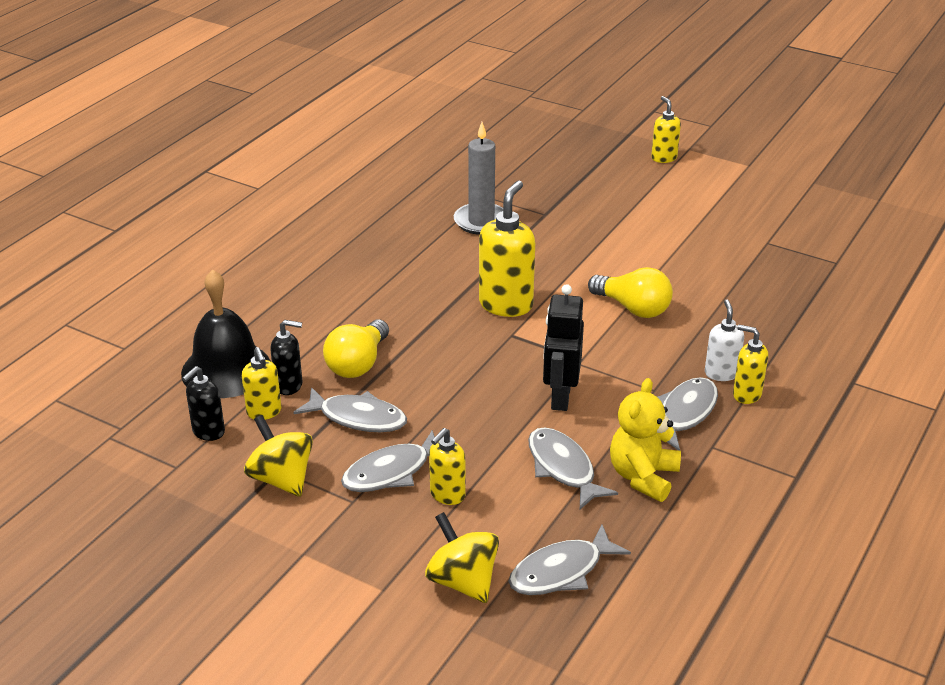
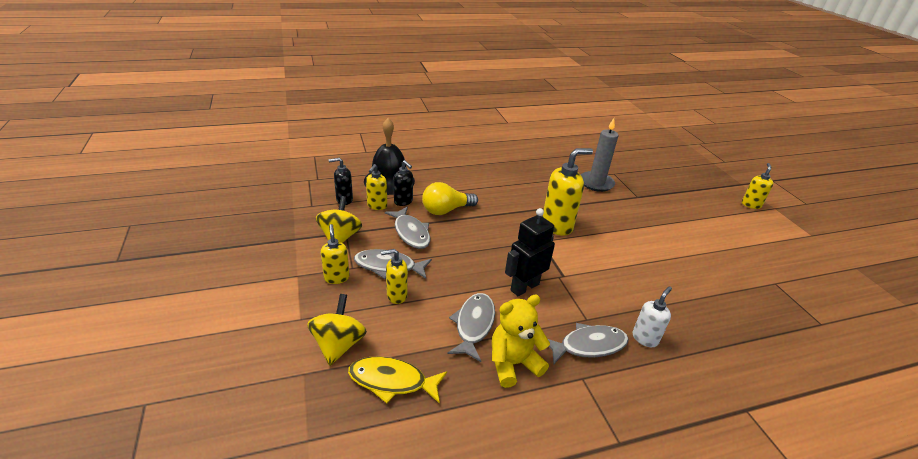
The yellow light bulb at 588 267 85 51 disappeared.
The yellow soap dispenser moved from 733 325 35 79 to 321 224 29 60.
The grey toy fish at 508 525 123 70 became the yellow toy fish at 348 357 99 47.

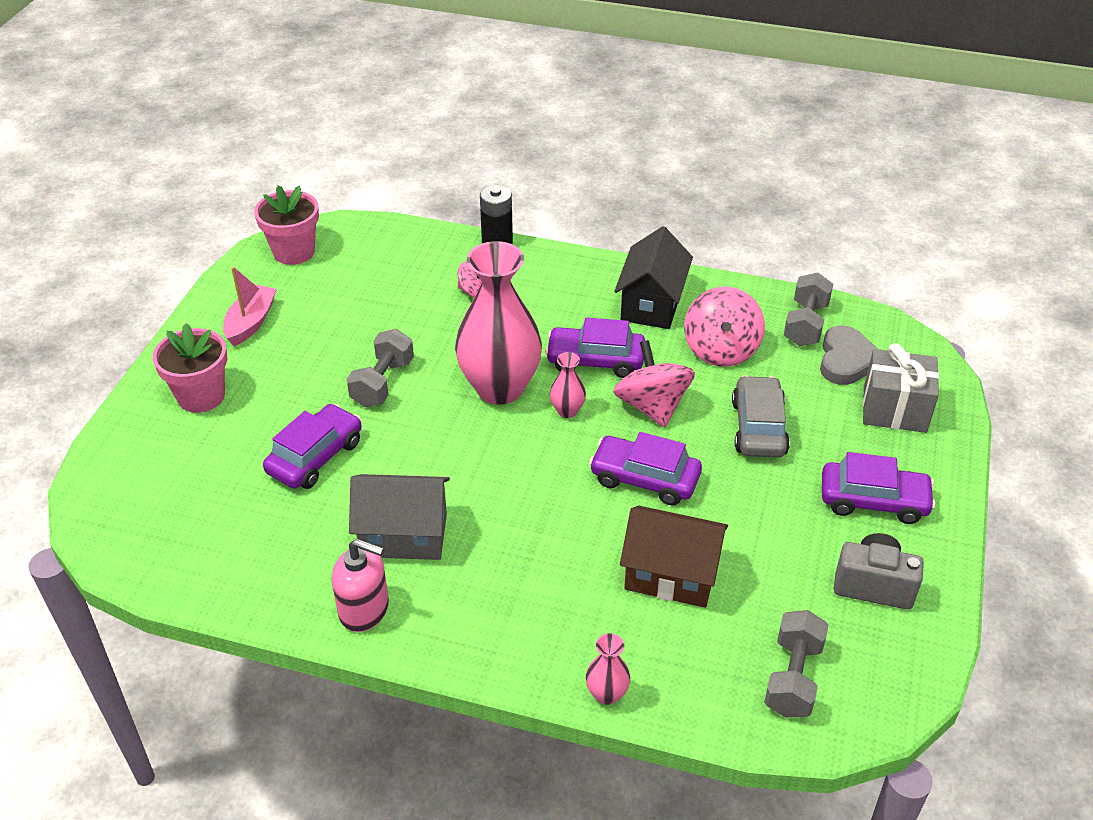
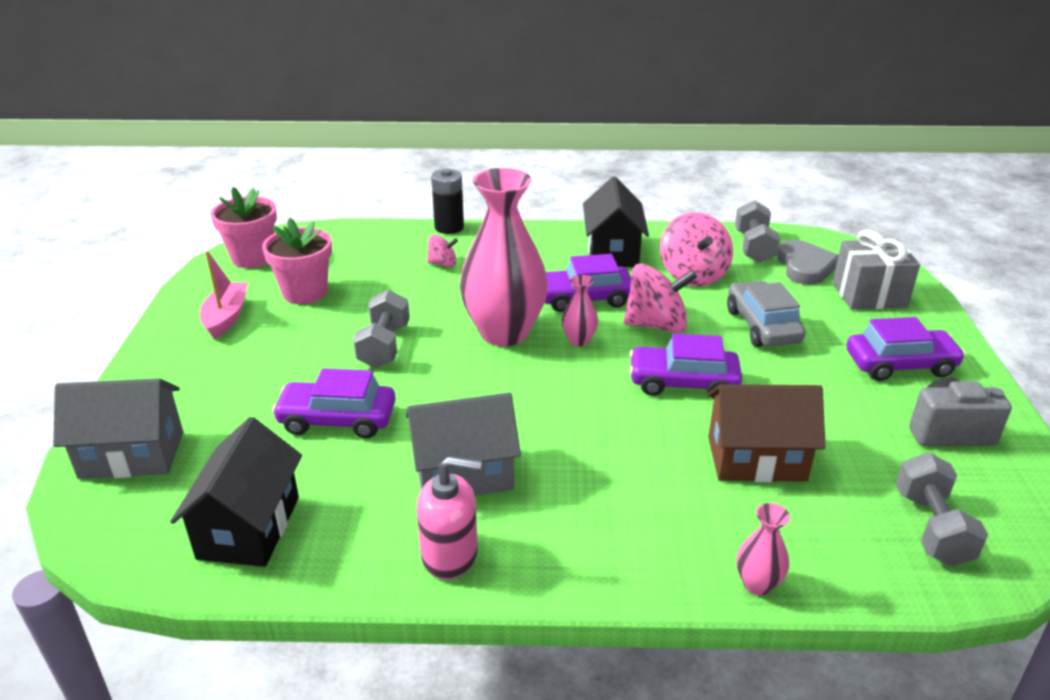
The grey toy house at 53 378 130 101 appeared.
The jet-black toy house at 170 417 132 150 appeared.
The rosy flower pot moved from 152 323 76 90 to 262 218 70 86.
The royal purple automobile at 263 404 99 85 turned 105 degrees counterclockwise.
The rosy toy top at 613 340 82 88 turned 120 degrees clockwise.

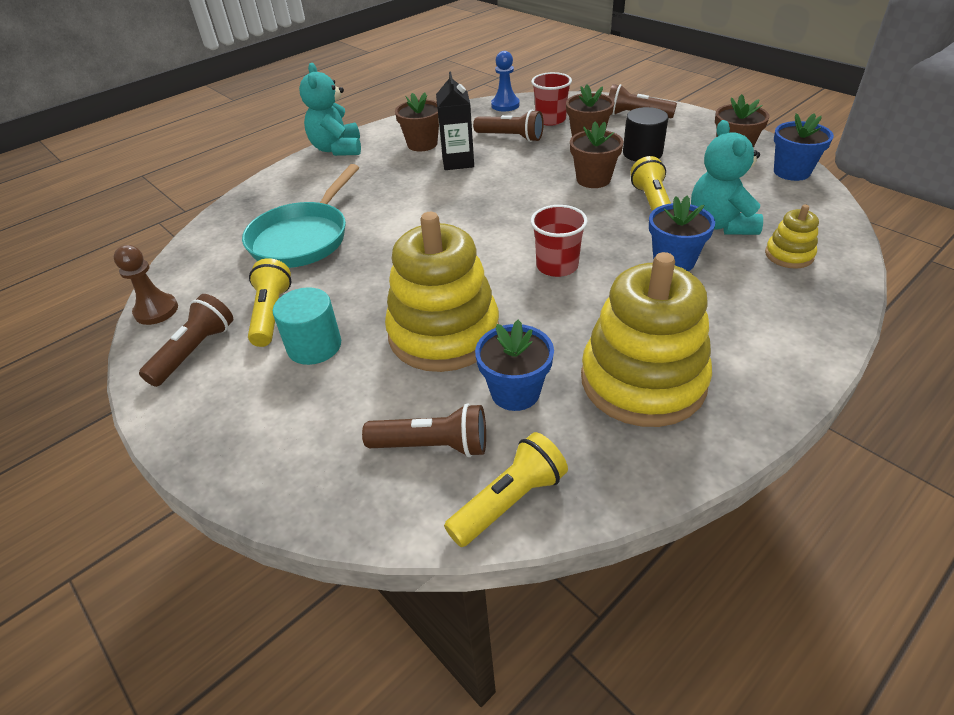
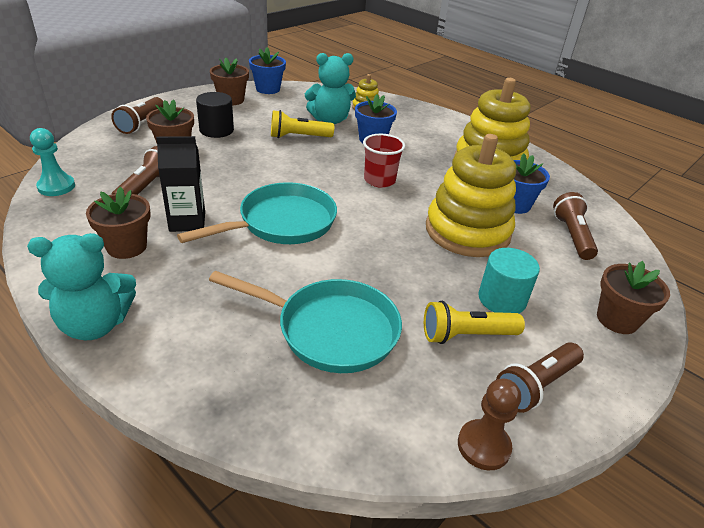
The yellow torch at 444 432 124 115 disappeared.
The crimson tumbler at 531 72 41 54 disappeared.
The aqua pan at 177 182 160 62 appeared.
The dark brown flower pot moved from 570 122 54 66 to 597 261 73 73.
The blue game pawn at 491 51 29 61 became the aqua game pawn at 30 128 45 68.
The dark brown torch at 139 294 94 93 turned 60 degrees counterclockwise.

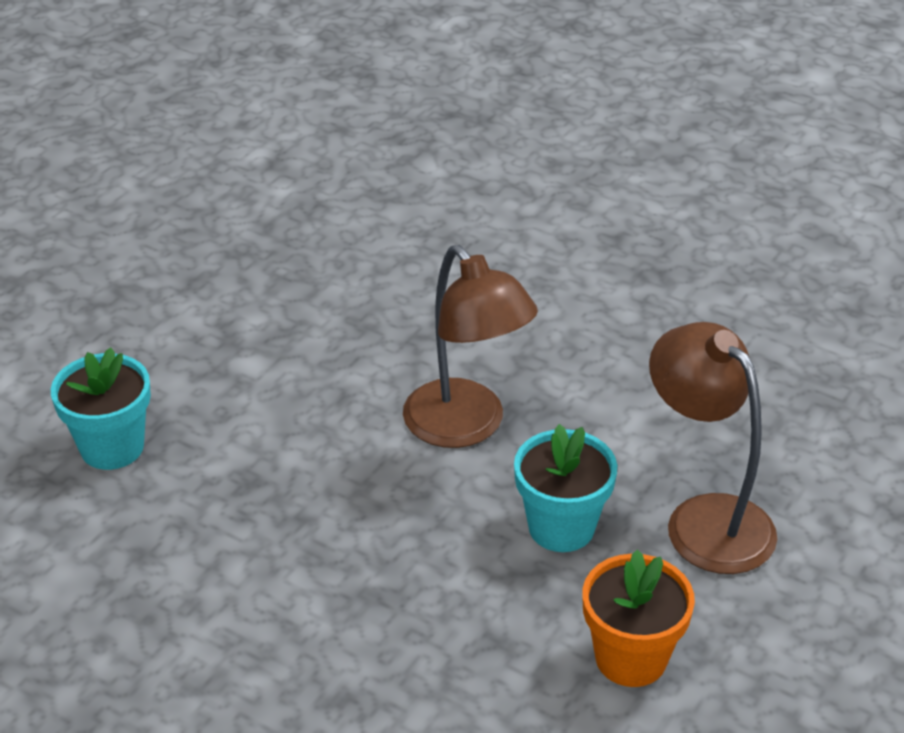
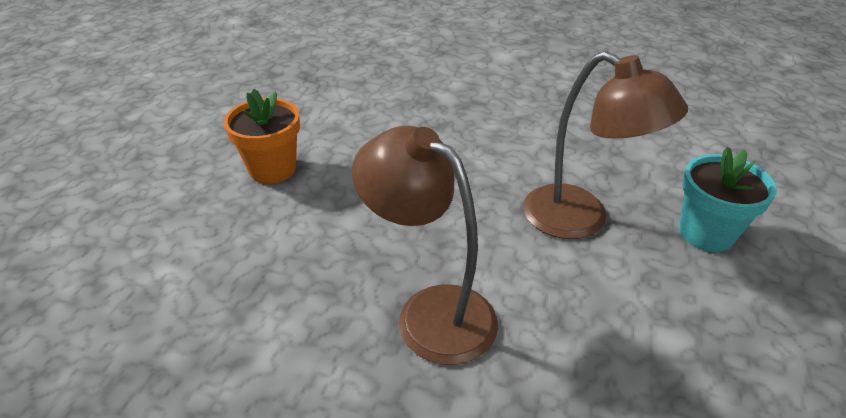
The aqua flower pot at 514 424 103 128 disappeared.
The dark brown lamp moved from 649 322 128 252 to 523 51 165 188.

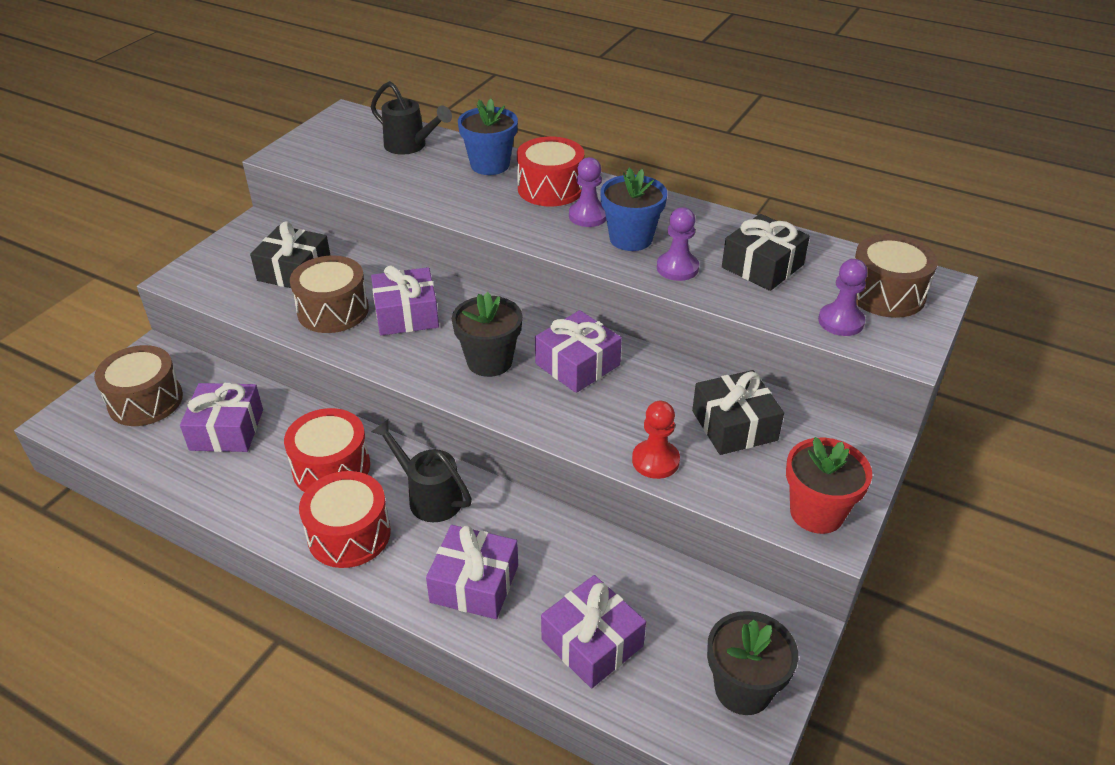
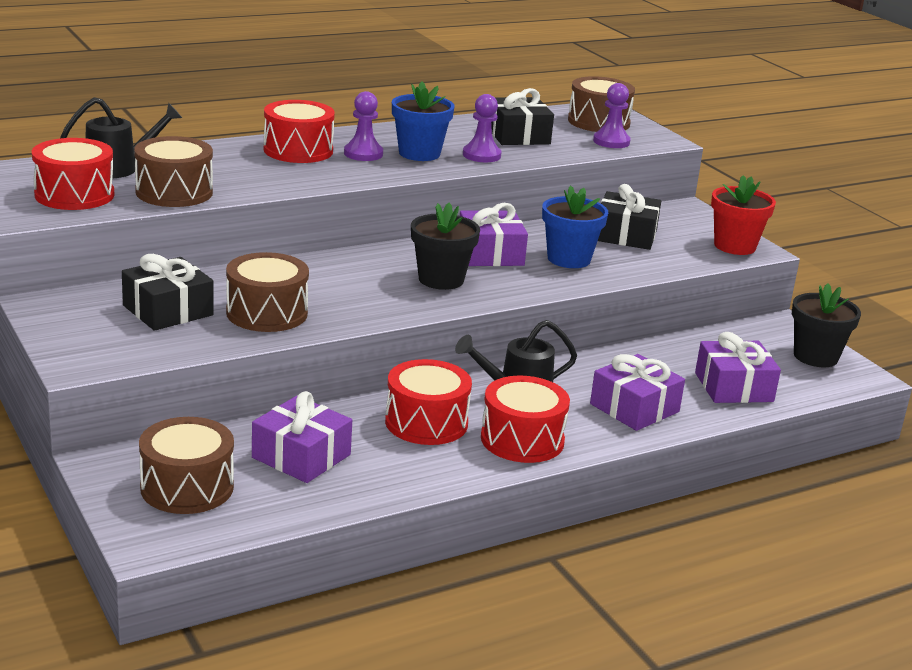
The royal purple wrapped gift at 371 266 68 70 disappeared.
The crimson game pawn at 632 401 48 78 disappeared.
The crimson drum at 32 138 82 72 appeared.
The dark brown drum at 134 136 79 71 appeared.
The blue flower pot moved from 458 99 60 76 to 542 185 66 83.

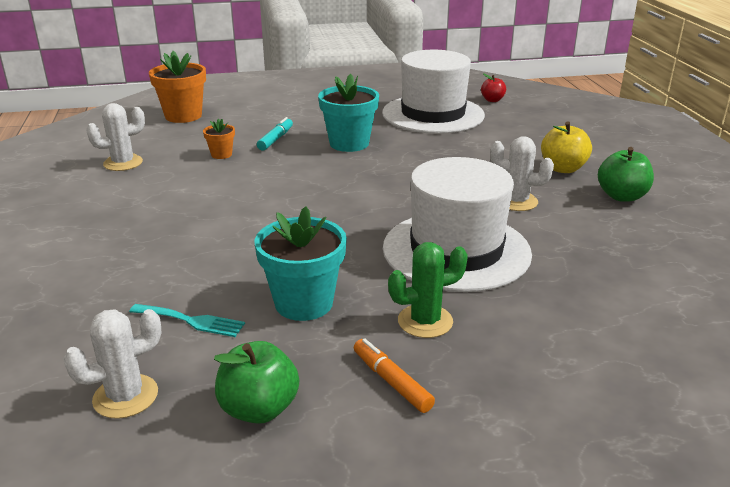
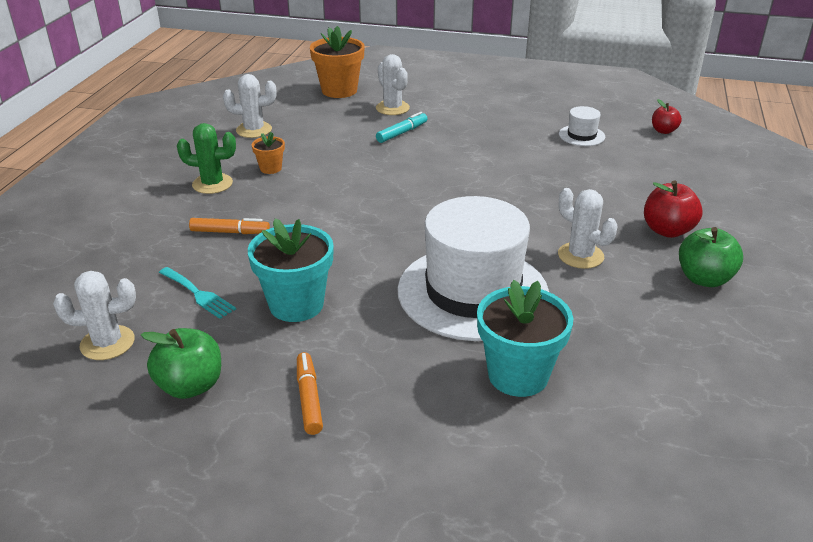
The orange-coloured marker at 189 218 81 16 appeared.
The pure white saguaro cactus at 376 54 34 61 appeared.
The orange-coloured flower pot moved from 203 119 32 40 to 252 132 33 42.
The aqua flower pot moved from 318 74 61 78 to 477 280 96 117.
The leaf-green saguaro cactus moved from 388 242 80 96 to 177 123 59 71.
The yellow toy apple at 541 121 51 52 became the crimson toy apple at 644 180 59 58.
The pure white top hat at 382 50 103 84 changed to 0.41 times the size.

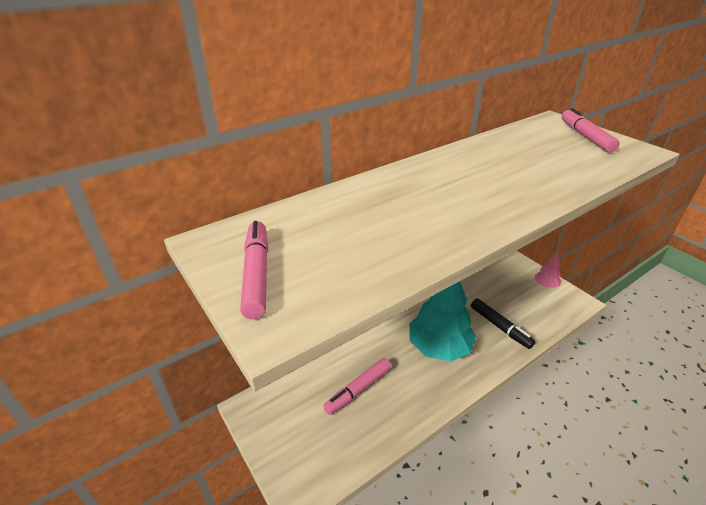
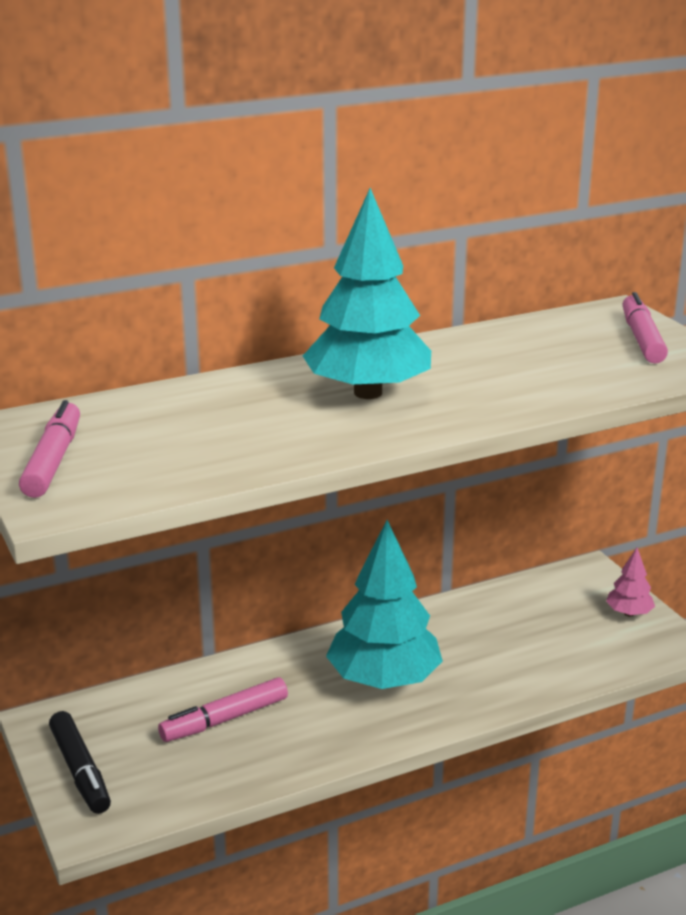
The aqua toy tree at 303 188 128 211 appeared.
The jet-black marker moved from 471 298 64 51 to 49 711 62 103.

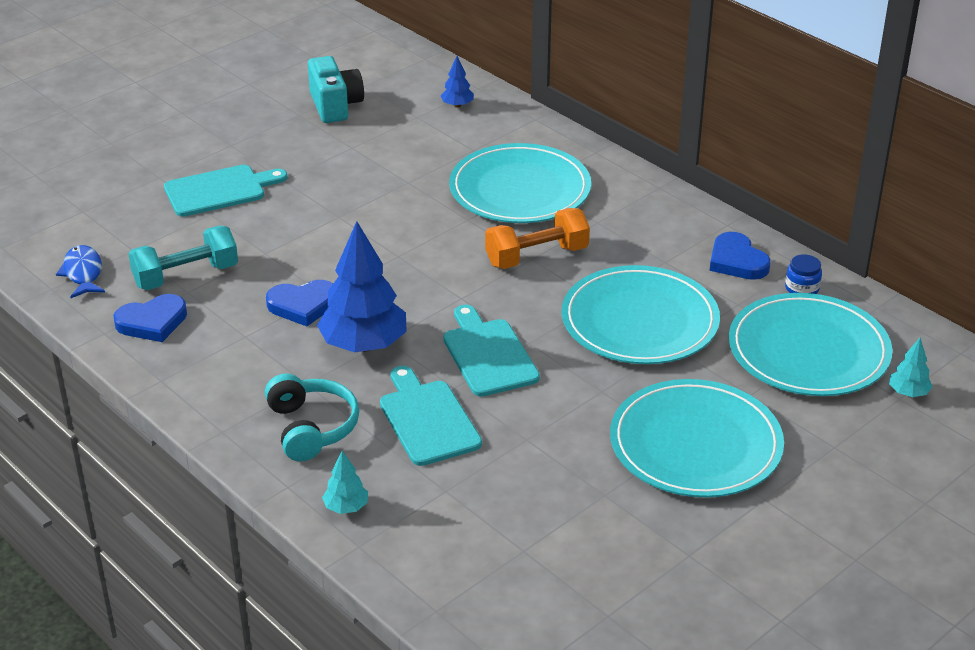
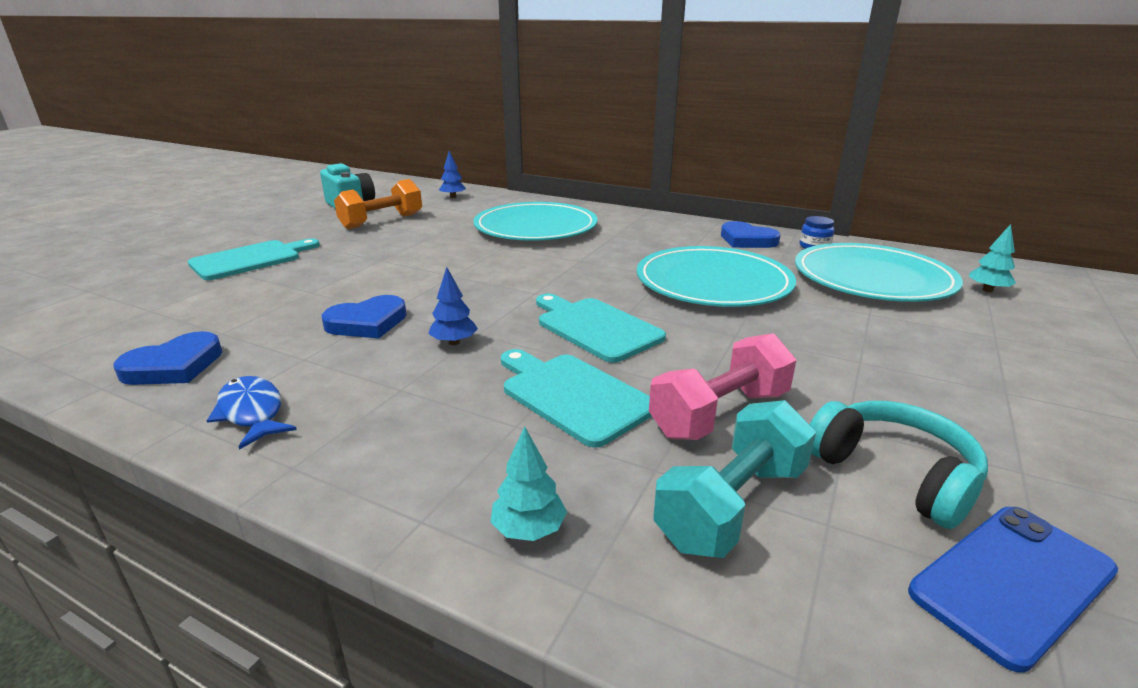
The aqua plate at 610 379 174 119 disappeared.
The rosy hand weight at 649 333 147 107 appeared.
The blue phone at 908 507 210 166 appeared.
The blue toy fish moved from 56 245 49 53 to 206 376 91 74.
The aqua hand weight moved from 128 225 110 65 to 654 400 162 158.
The aqua over-ear headphones moved from 265 373 94 88 to 810 401 178 128.
The orange-coloured hand weight moved from 485 208 105 61 to 334 179 88 50.
The blue toy tree at 317 221 90 131 changed to 0.46 times the size.

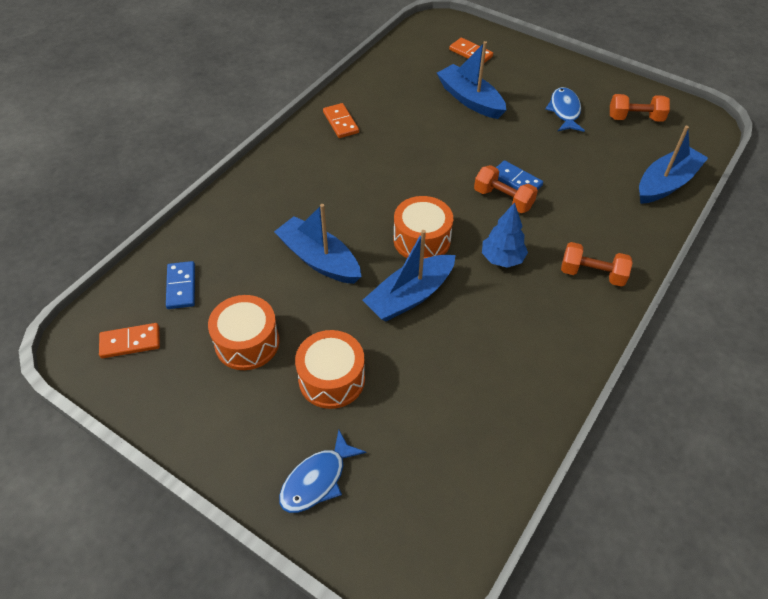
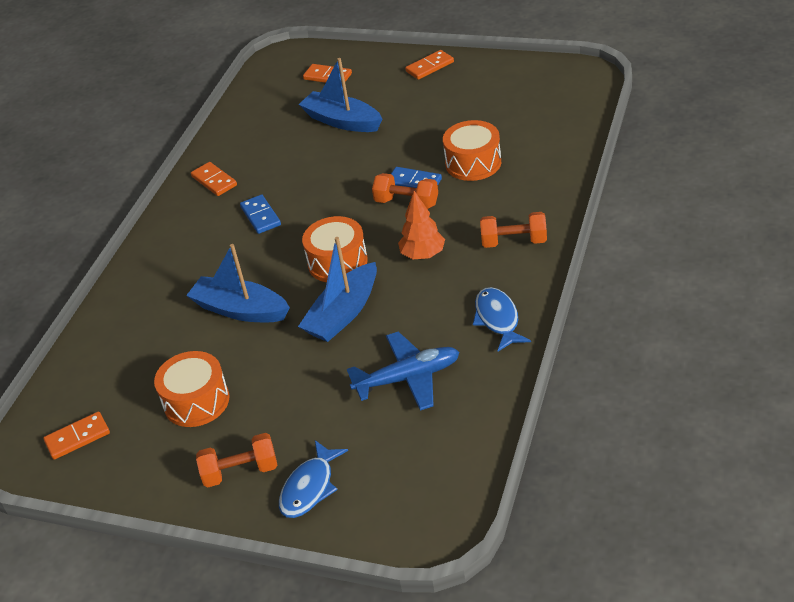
The blue toy boat at 639 126 69 78 disappeared.
The blue aeroplane at 347 331 112 80 appeared.
The orange-coloured domino tile at 405 50 49 30 appeared.
The blue domino tile moved from 166 261 29 48 to 240 195 41 39.
The orange-coloured drum moved from 295 330 70 79 to 443 120 58 61.
The blue toy fish moved from 545 87 40 45 to 473 287 58 64.
The orange-coloured hand weight moved from 610 94 60 28 to 196 433 81 55.
The blue toy tree at 482 202 46 66 became the orange-coloured toy tree at 398 191 47 68.

